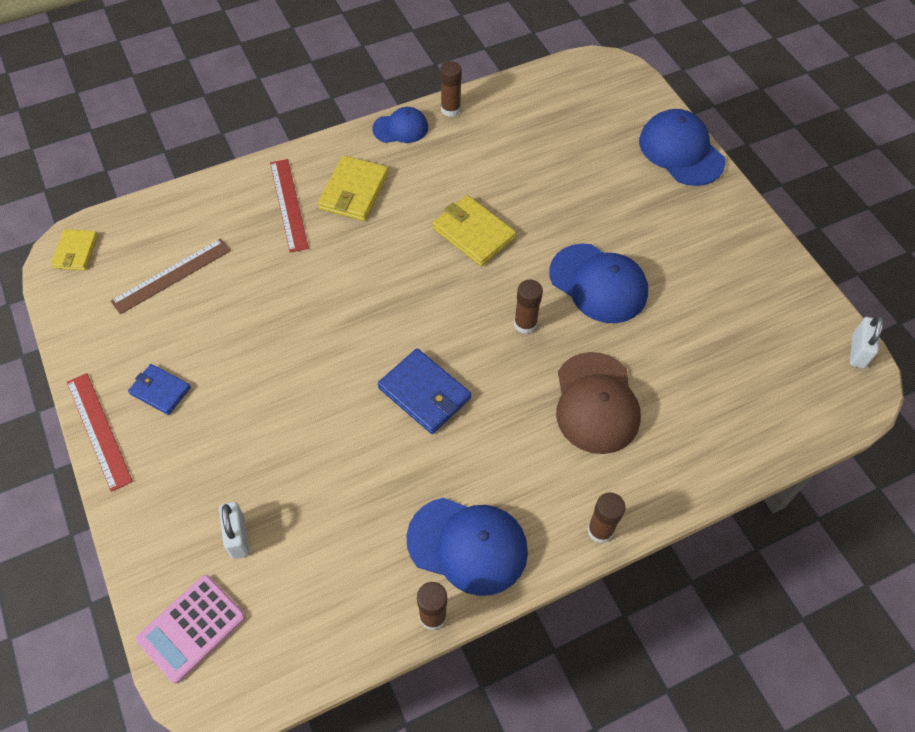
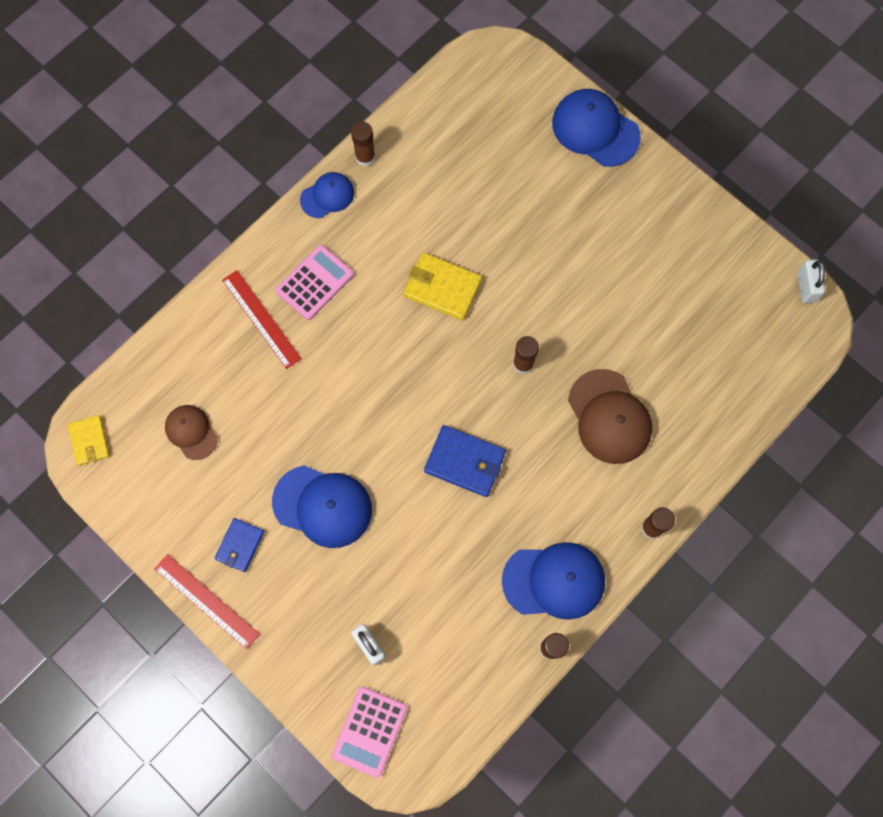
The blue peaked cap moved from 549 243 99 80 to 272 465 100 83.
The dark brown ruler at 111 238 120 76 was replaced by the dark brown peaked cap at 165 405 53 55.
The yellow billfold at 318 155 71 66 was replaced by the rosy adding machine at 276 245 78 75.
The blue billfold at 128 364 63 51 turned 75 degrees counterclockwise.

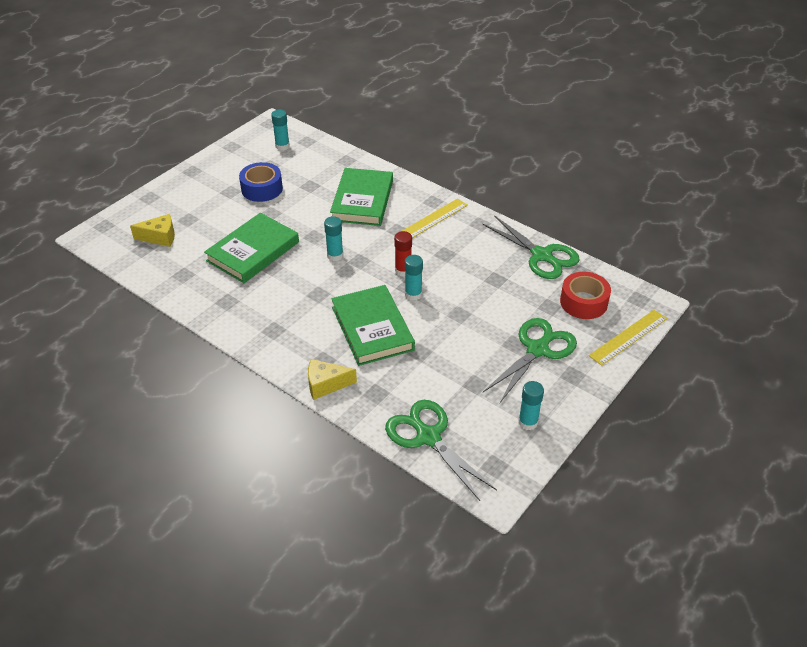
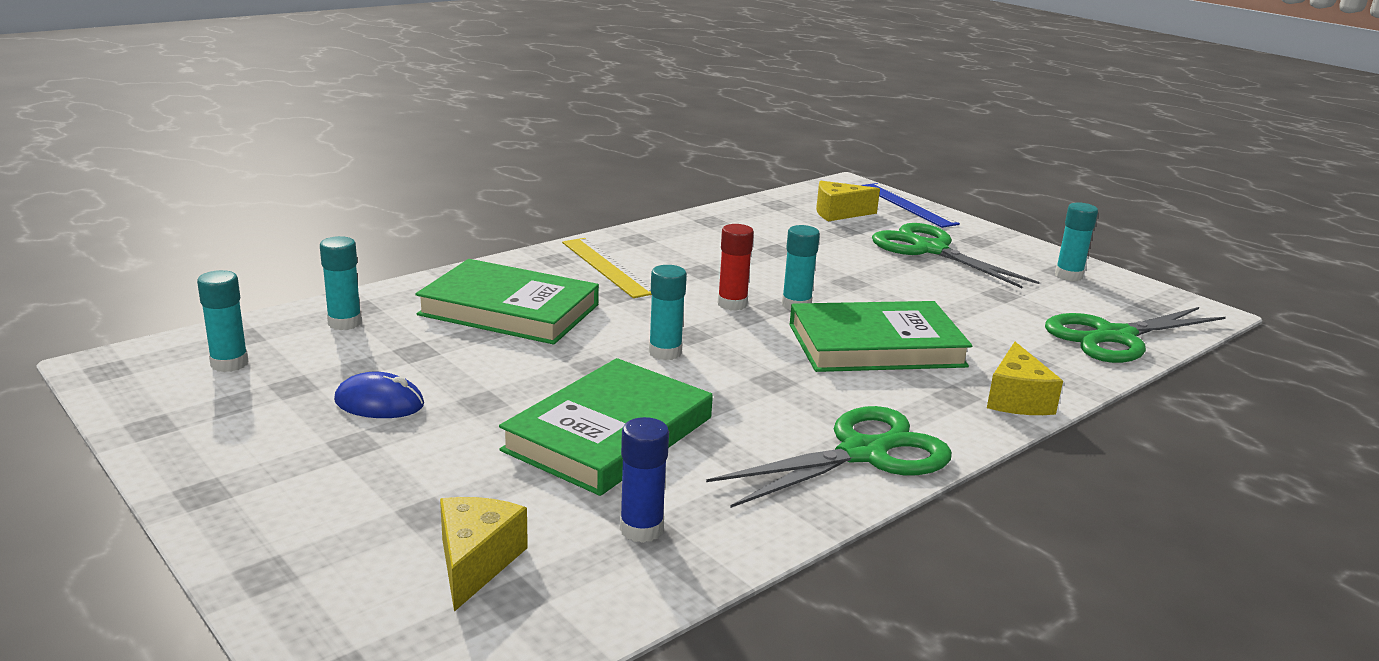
The aqua glue stick at 320 236 42 94 appeared.
The blue glue stick at 620 417 49 126 appeared.
The leaf-green shears moved from 482 215 98 64 to 706 406 246 102.
The blue sticky tape at 239 162 44 40 was replaced by the blue PC mouse at 334 372 90 46.
The crimson sticky tape at 560 272 51 47 was replaced by the yellow piece of cheese at 816 181 64 40.
The yellow ruler at 589 310 78 56 became the blue ruler at 860 183 100 45.
The leaf-green hardcover at 204 213 95 70 turned 75 degrees clockwise.

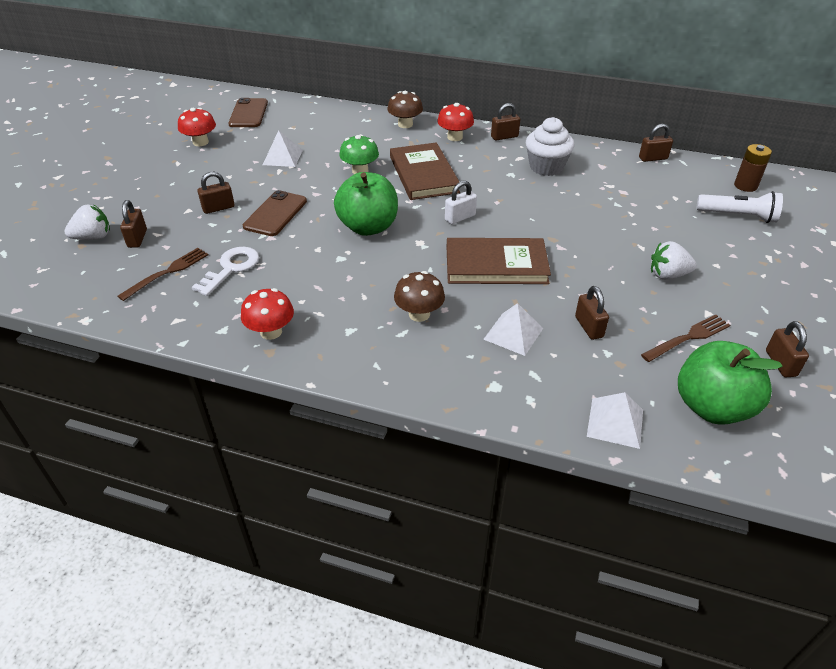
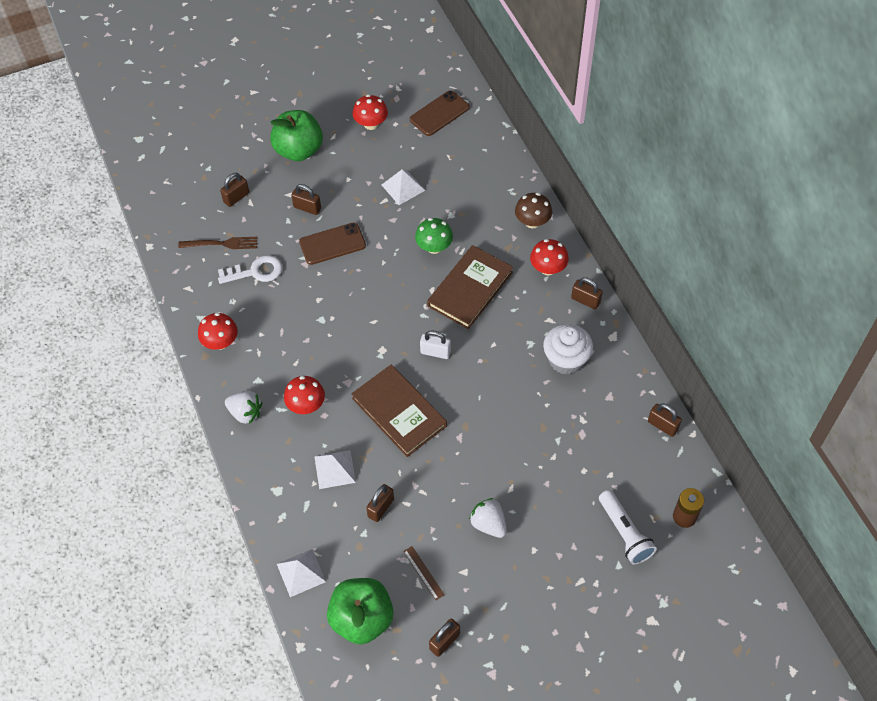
The pure white berry moved from 64 205 46 35 to 225 391 37 33.
The leaf-green toy apple moved from 334 172 64 64 to 270 110 53 51.
The dark brown fork at 641 315 89 47 was replaced by the dark brown ruler at 403 546 42 54.
The dark brown mushroom at 394 271 51 51 became the crimson mushroom at 284 376 41 38.

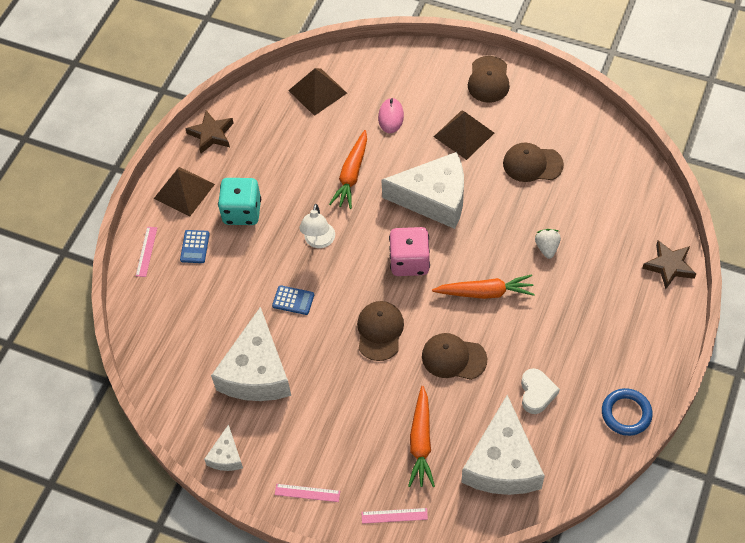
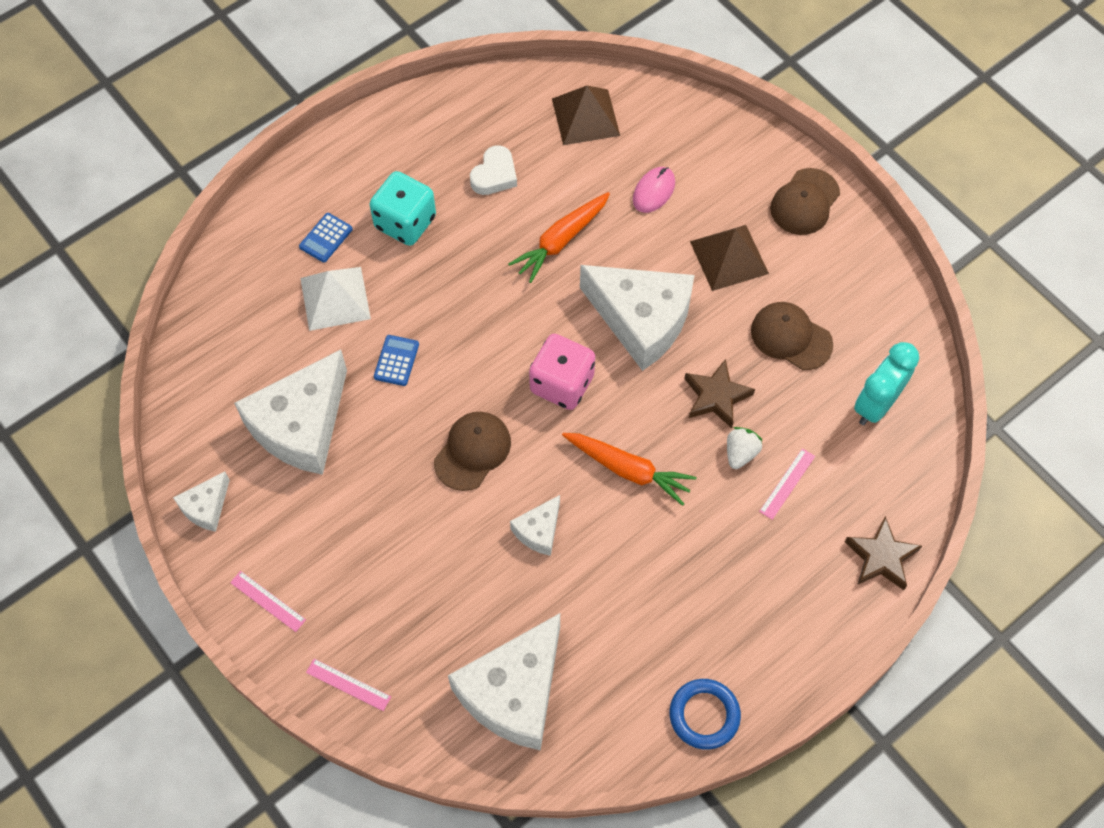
The dark brown pyramid shape at 154 167 61 50 disappeared.
The pure white lamp at 299 204 36 44 disappeared.
The orange-coloured carrot at 408 386 27 101 disappeared.
The pure white pyramid shape at 300 267 71 64 appeared.
The aqua bedside clock at 854 342 65 83 appeared.
The rosy ruler moved from 136 227 21 50 to 759 448 56 72.
The dark brown star moved from 185 111 49 42 to 684 359 71 69.
The pure white love heart moved from 521 368 39 46 to 470 145 47 50.
The dark brown peaked cap at 422 333 65 47 was replaced by the pure white piece of cheese at 510 495 50 61.
The blue adding machine at 272 285 42 30 turned 120 degrees counterclockwise.

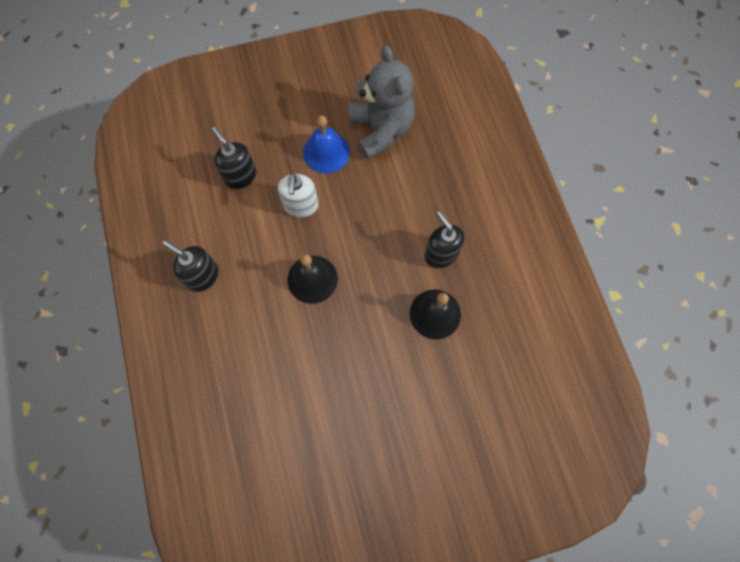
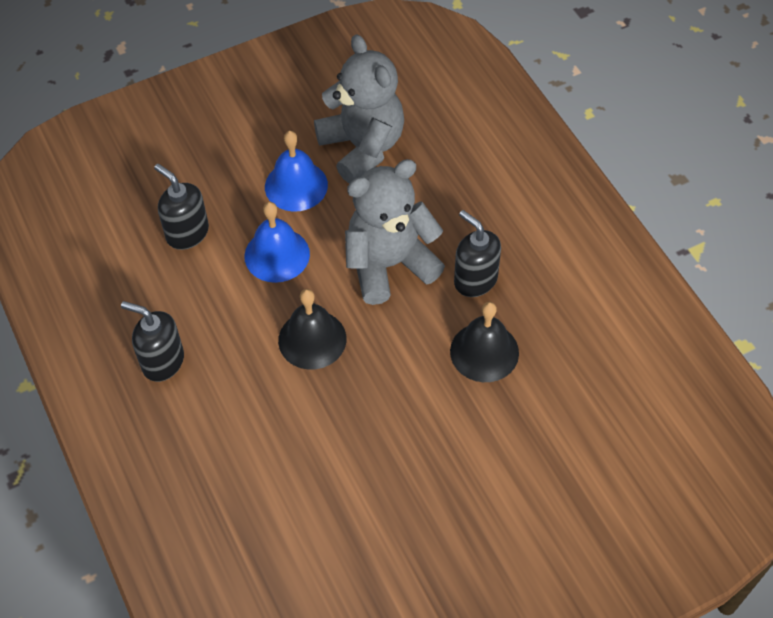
The grey stuffed bear at 345 159 100 146 appeared.
The pure white soap dispenser at 278 173 41 44 was replaced by the blue bell at 244 202 66 81.

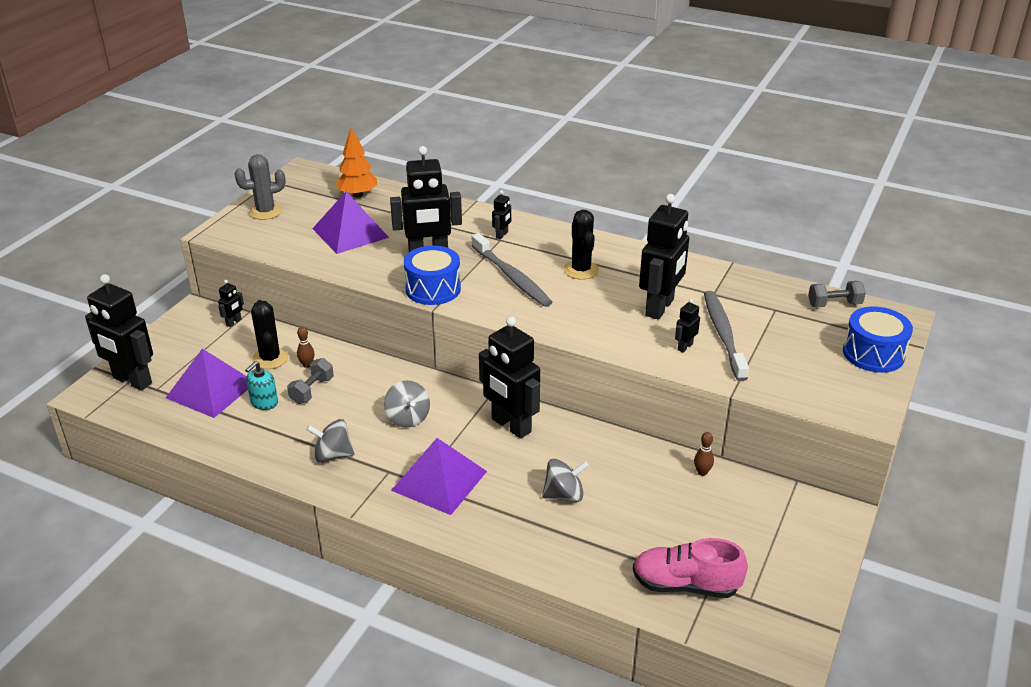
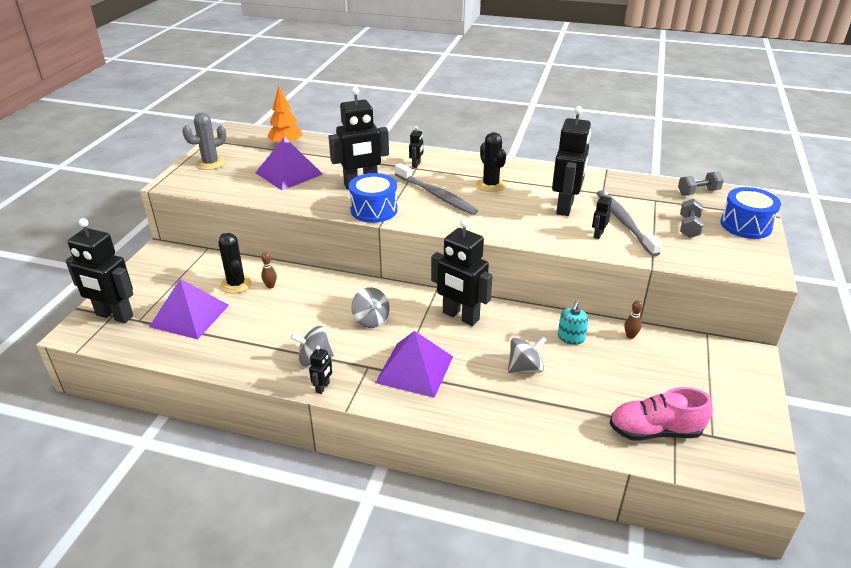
The jet-black robot figure moved from 218 280 26 47 to 309 346 23 48.
The aqua soap dispenser moved from 245 361 33 49 to 558 301 30 44.
The grey hand weight moved from 287 358 47 46 to 680 199 24 39.

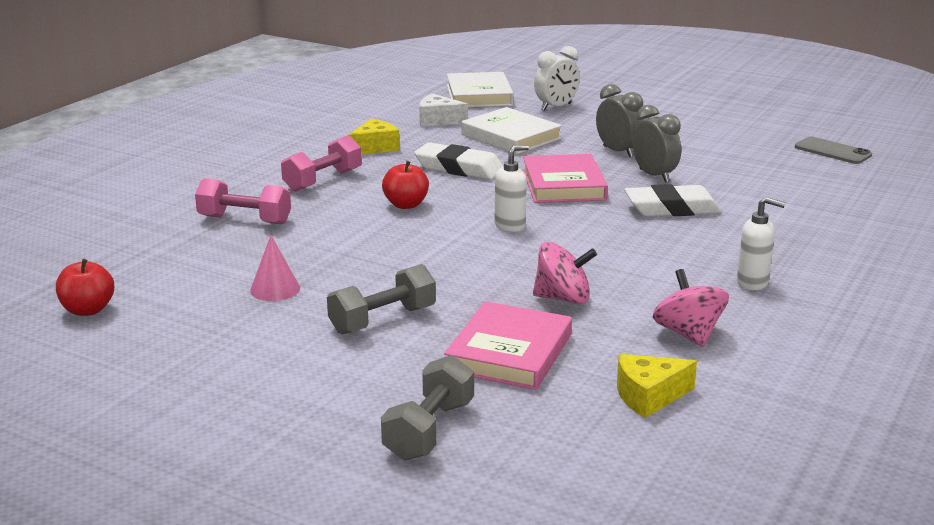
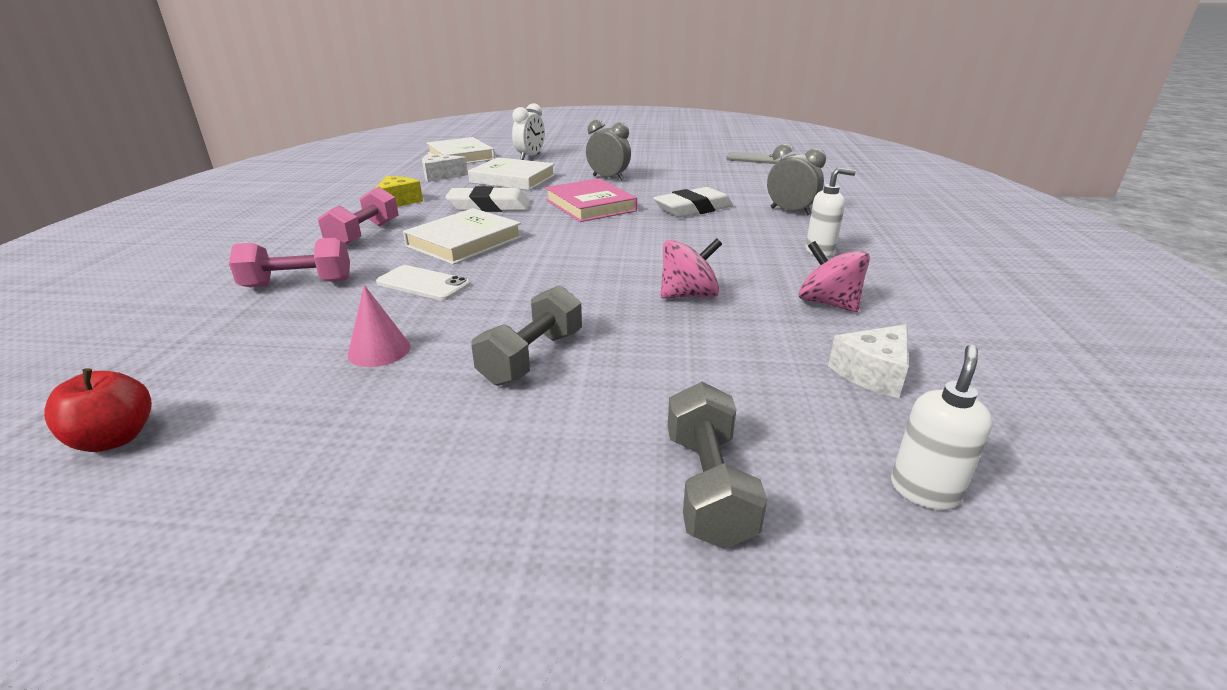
The rosy hardcover at 444 301 128 89 disappeared.
The pure white phone at 376 265 95 36 appeared.
The pure white soap dispenser moved from 495 145 34 87 to 891 345 102 165.
The grey bedside clock moved from 632 105 49 78 to 767 144 59 71.
The crimson toy apple at 382 161 47 48 was replaced by the pure white hardcover at 403 208 119 57.
The yellow piece of cheese at 617 354 80 64 became the pure white piece of cheese at 828 324 81 74.

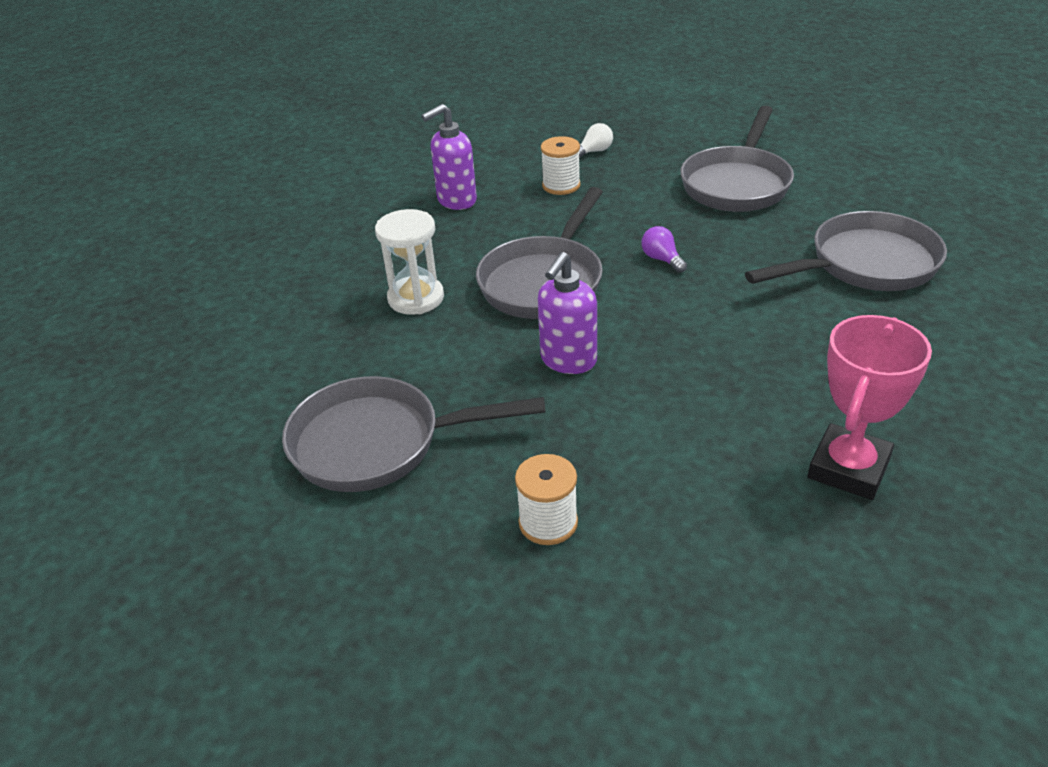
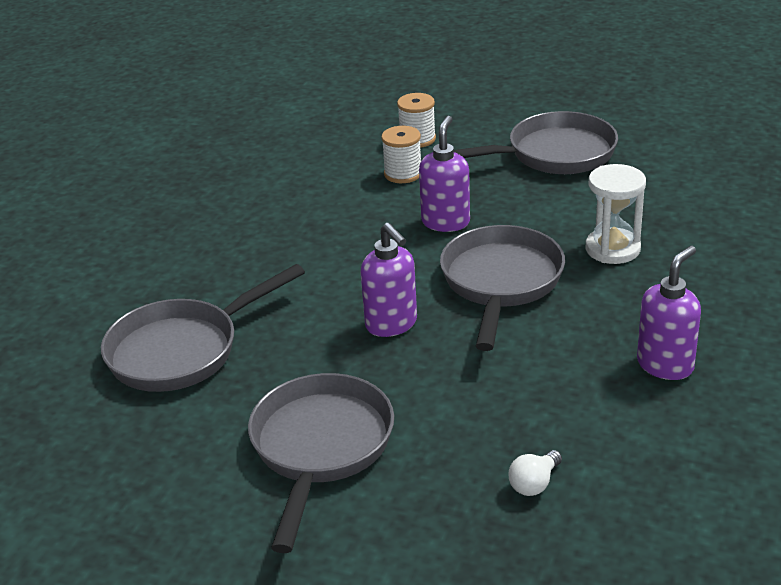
The rosy award cup at 808 315 124 185 disappeared.
The pure white reel of thread moved from 541 136 39 59 to 381 126 40 57.
The royal purple light bulb at 641 226 46 47 was replaced by the royal purple soap dispenser at 361 223 56 114.

